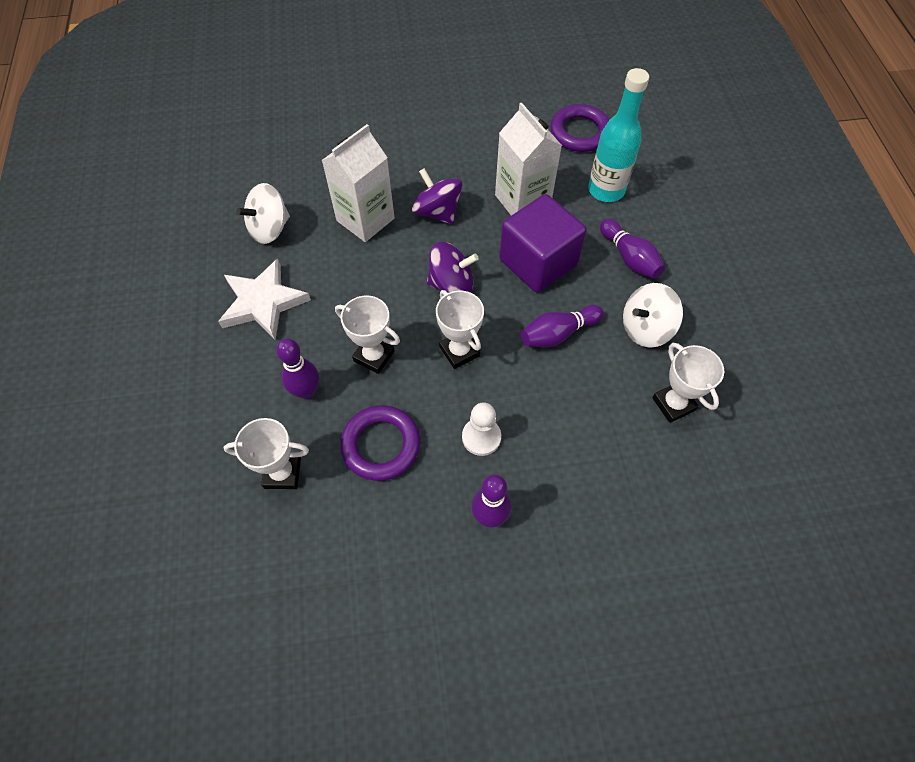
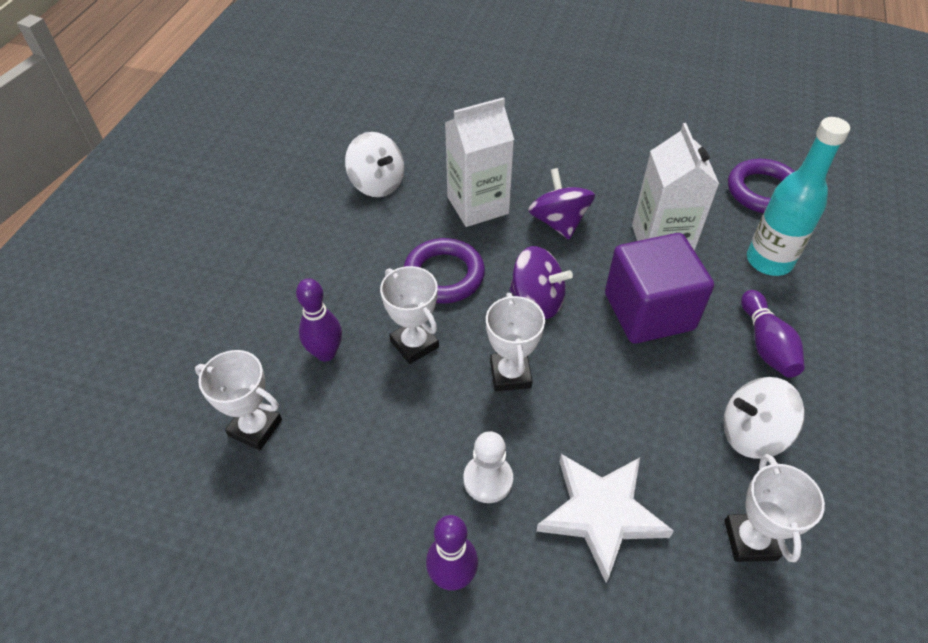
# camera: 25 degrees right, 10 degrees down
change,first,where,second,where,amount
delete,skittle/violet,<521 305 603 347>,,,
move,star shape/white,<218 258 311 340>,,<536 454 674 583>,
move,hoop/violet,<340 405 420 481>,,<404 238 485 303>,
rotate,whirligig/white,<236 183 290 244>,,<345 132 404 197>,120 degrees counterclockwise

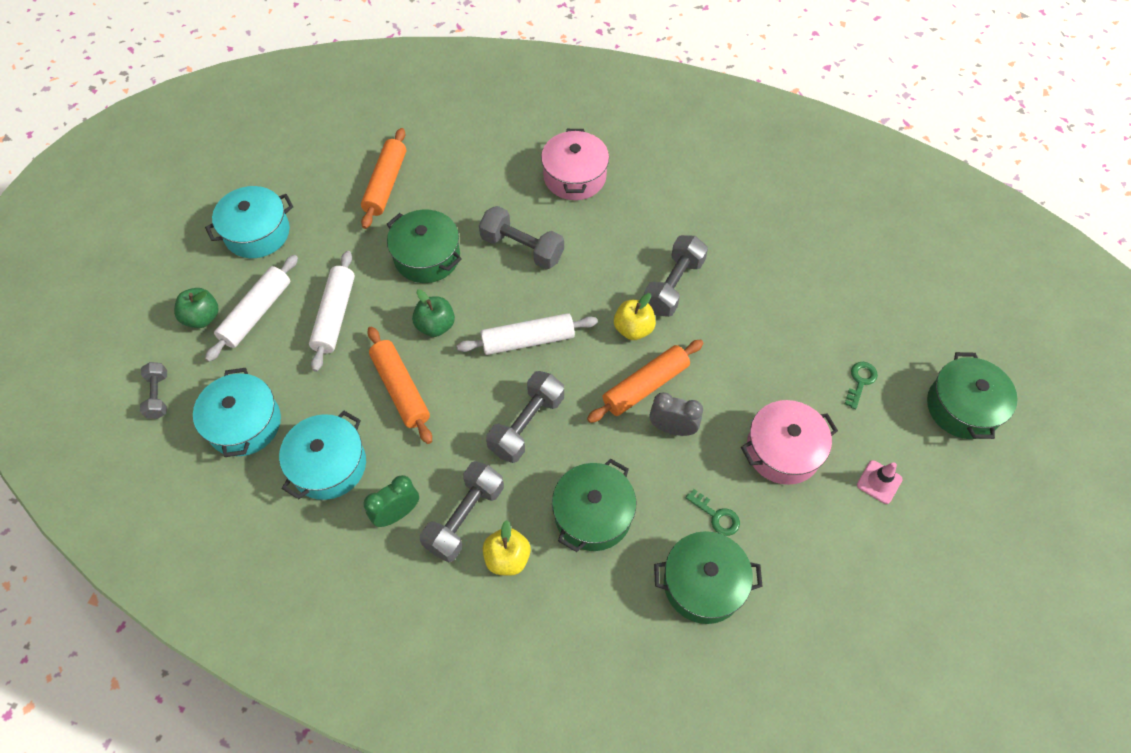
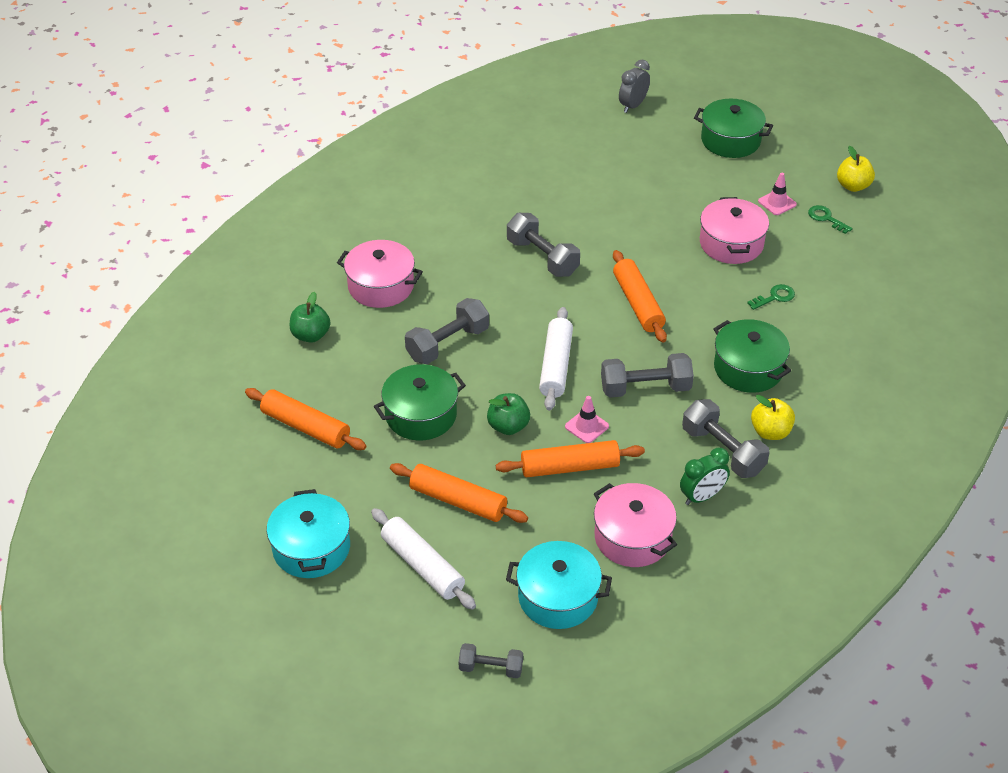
# camera: 70 degrees left, 15 degrees down
change,first,where,second,where,amount
delete,pot/emerald,<654 531 763 624>,,,
insert,,,road cone/rose-pink,<565 396 609 443>,
move,toy apple/emerald,<174 288 219 328>,,<290 292 330 343>,
move,toy apple/golden,<614 293 656 340>,,<837 146 875 192>,
move,bedside clock/ash-grey,<649 392 703 436>,,<619 60 650 113>,
move,door key/emerald,<845 362 878 409>,,<808 205 852 234>,
recolor,pot/aqua,<279 411 366 500>,pot/rose-pink,<594 483 677 567>,
recolor,rolling pin/white,<309 251 355 372>,rolling pin/orange,<390 463 528 523>,
rotate,bedside clock/emerald,<364 475 419 527>,,<680 447 730 505>,105 degrees counterclockwise
rotate,hand weight/ash-grey,<486 371 564 463>,,<601 353 694 398>,60 degrees counterclockwise

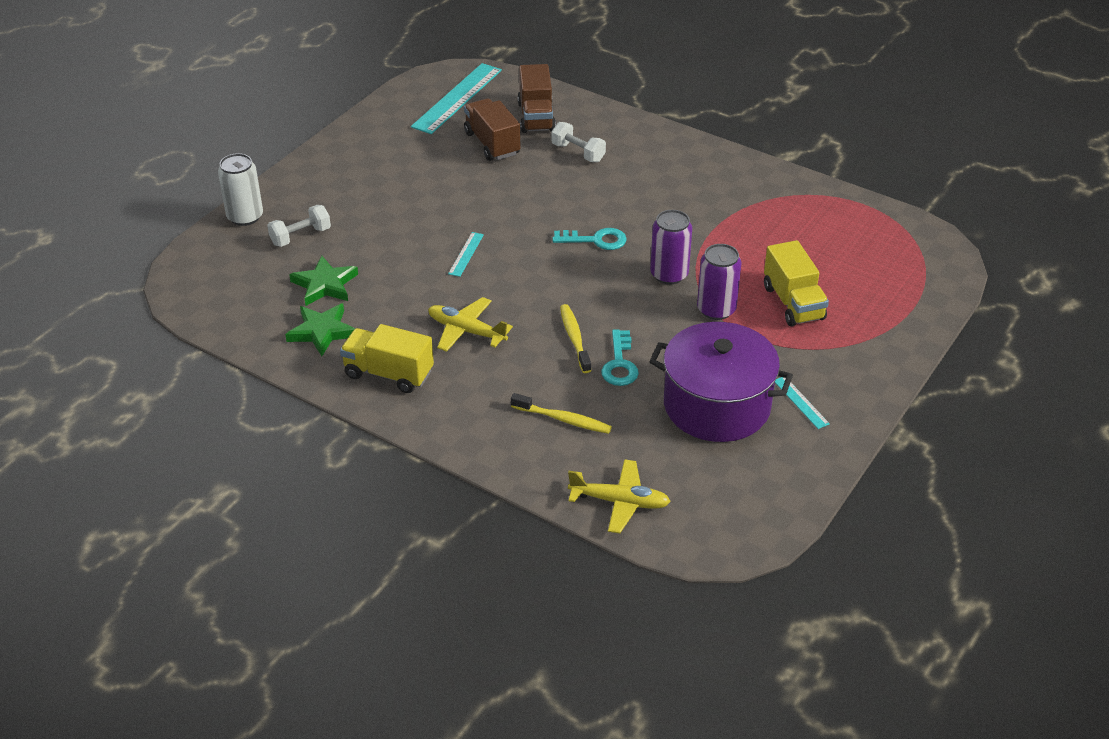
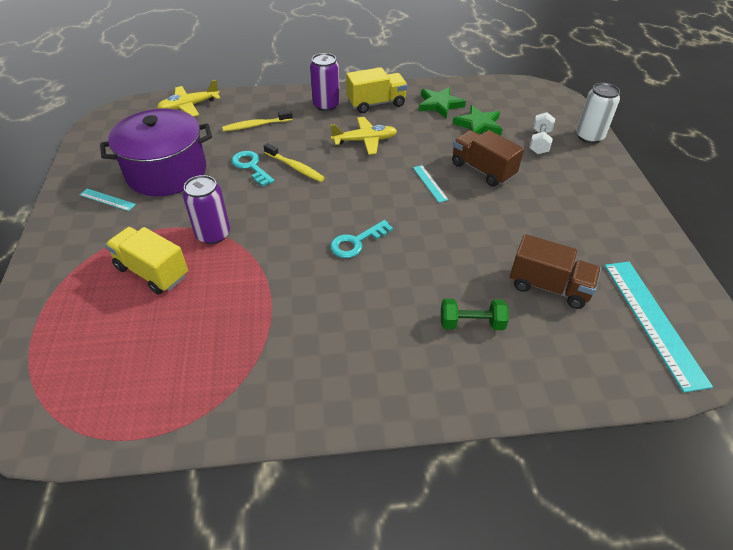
# camera: 140 degrees right, 5 degrees up
change,first,where,second,where,amount
move,lorry/russet,<517 64 556 133>,,<452 130 524 187>,
move,soda can/violet,<650 210 692 285>,,<310 53 340 111>,
recolor,hand weight/white,<551 122 606 162>,hand weight/emerald,<441 299 509 330>,

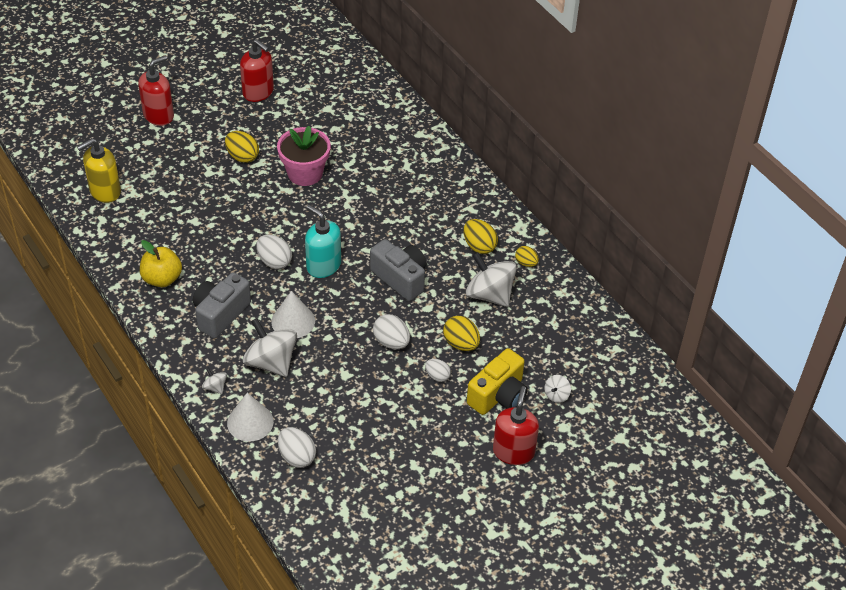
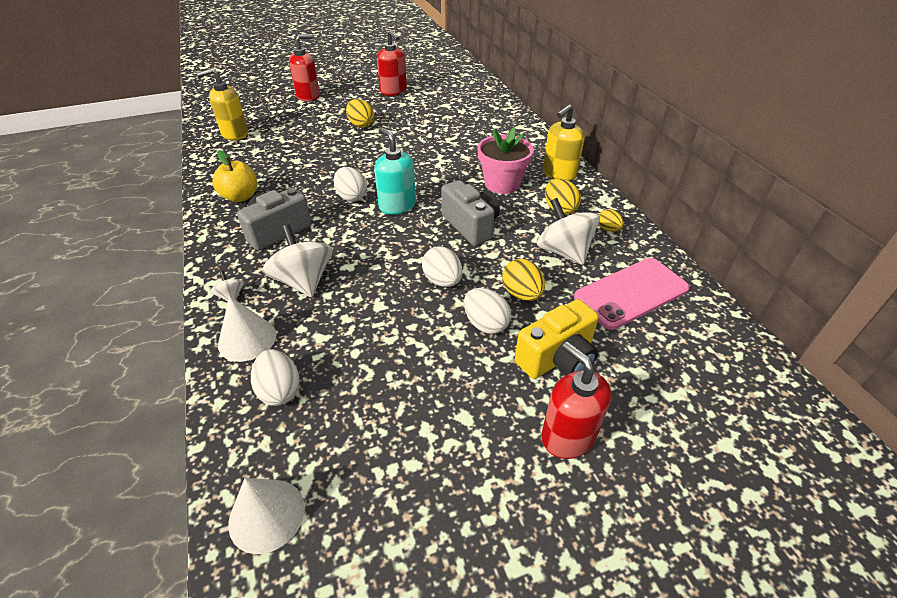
# camera: 15 degrees right, 5 degrees down
change,first,where,second,where,amount
delete,whirligig/white,<544 375 571 403>,,,
insert,,,soap dispenser/golden,<543 104 584 181>,
insert,,,mobile phone/rose-pink,<574 258 690 330>,
move,cone/white,<271 291 315 338>,,<228 478 305 554>,
move,potted plant/rose-pink,<277 126 331 186>,,<477 127 534 194>,
rotate,soap dispenser/red,<493 386 539 465>,,<541 342 611 459>,60 degrees counterclockwise
resize,toy egg/white,<425 359 451 382>,,<464 288 511 334>,x1.56

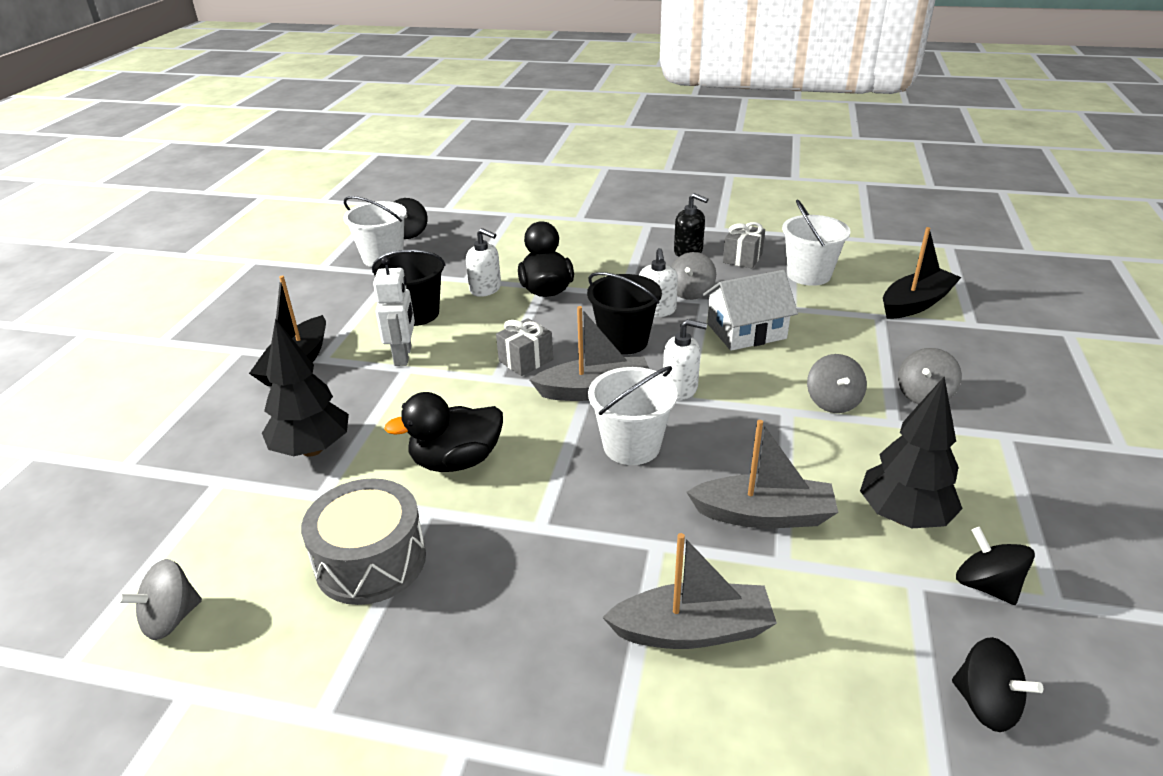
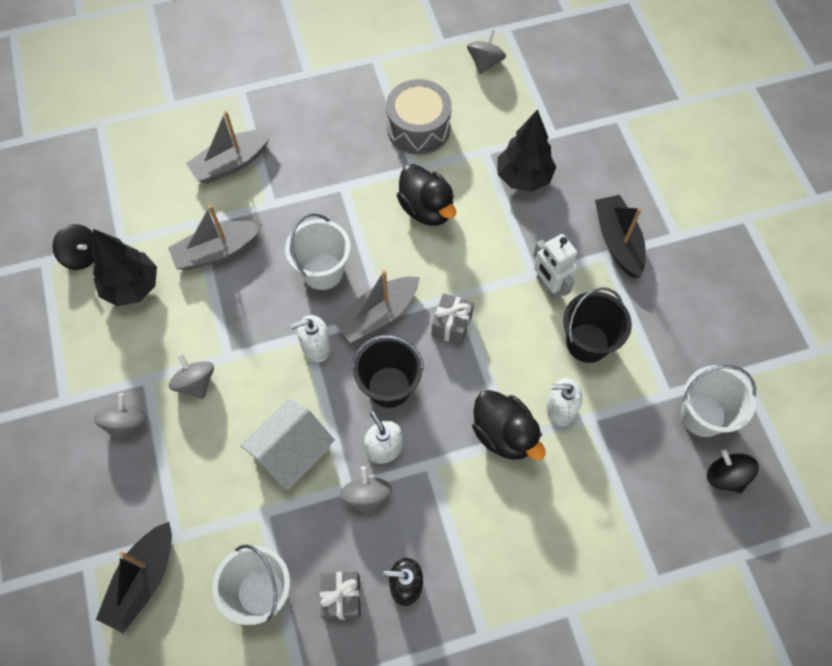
# camera: 150 degrees right, 30 degrees up
change,first,where,second,where,amount
delete,whirligig/black,<952 637 1043 732>,,,
rotate,duck/black,<384 392 503 472>,,<397 164 456 226>,105 degrees clockwise

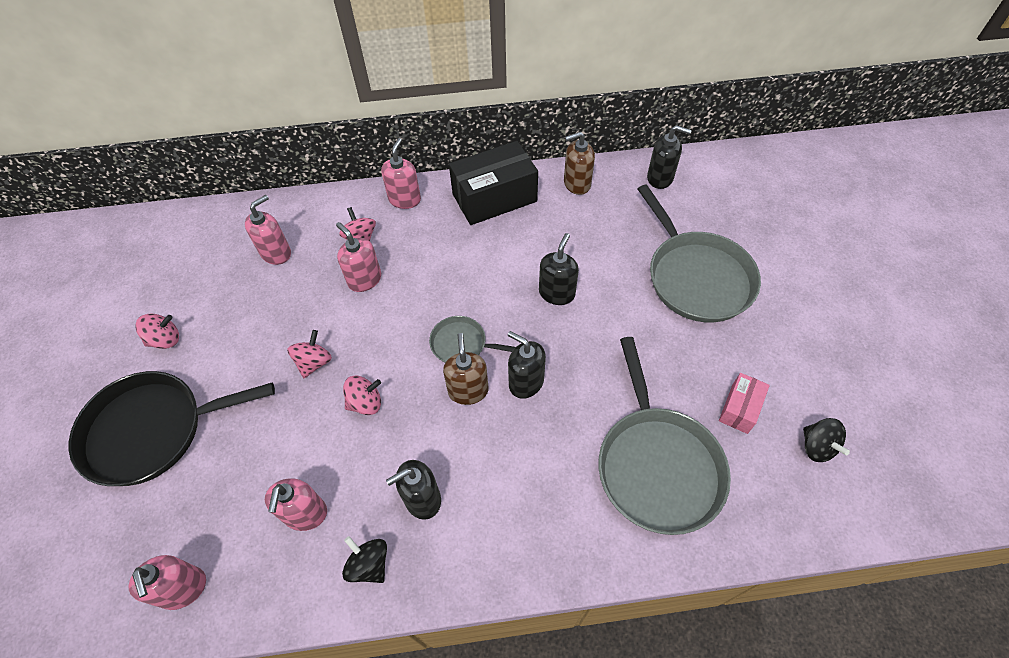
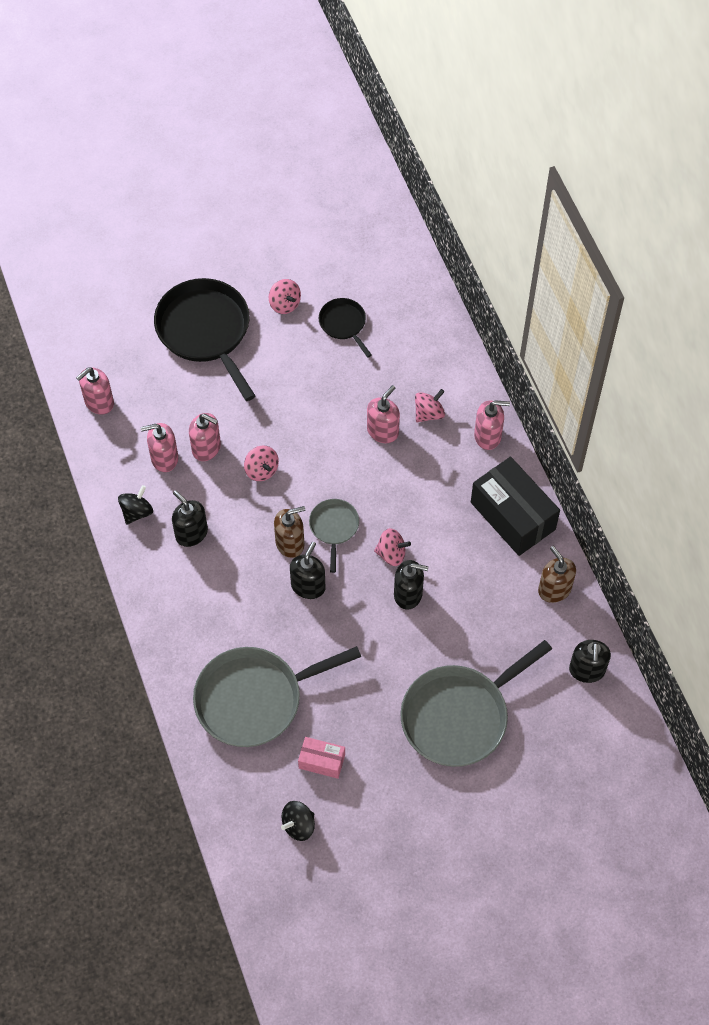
# camera: 75 degrees right, 5 degrees up
change,first,where,second,where,amount
insert,,,skillet/black,<319 298 372 358>,
move,soap dispenser/rose-pink,<245 195 291 265>,,<189 413 221 461>,
move,whirligig/rose-pink,<287 330 332 378>,,<374 528 411 566>,

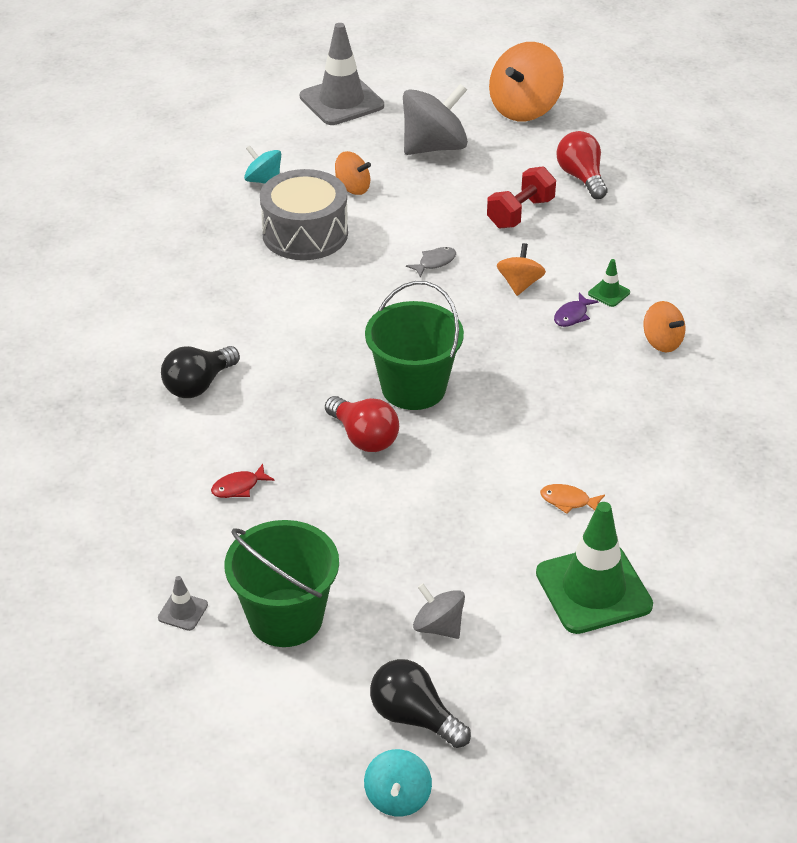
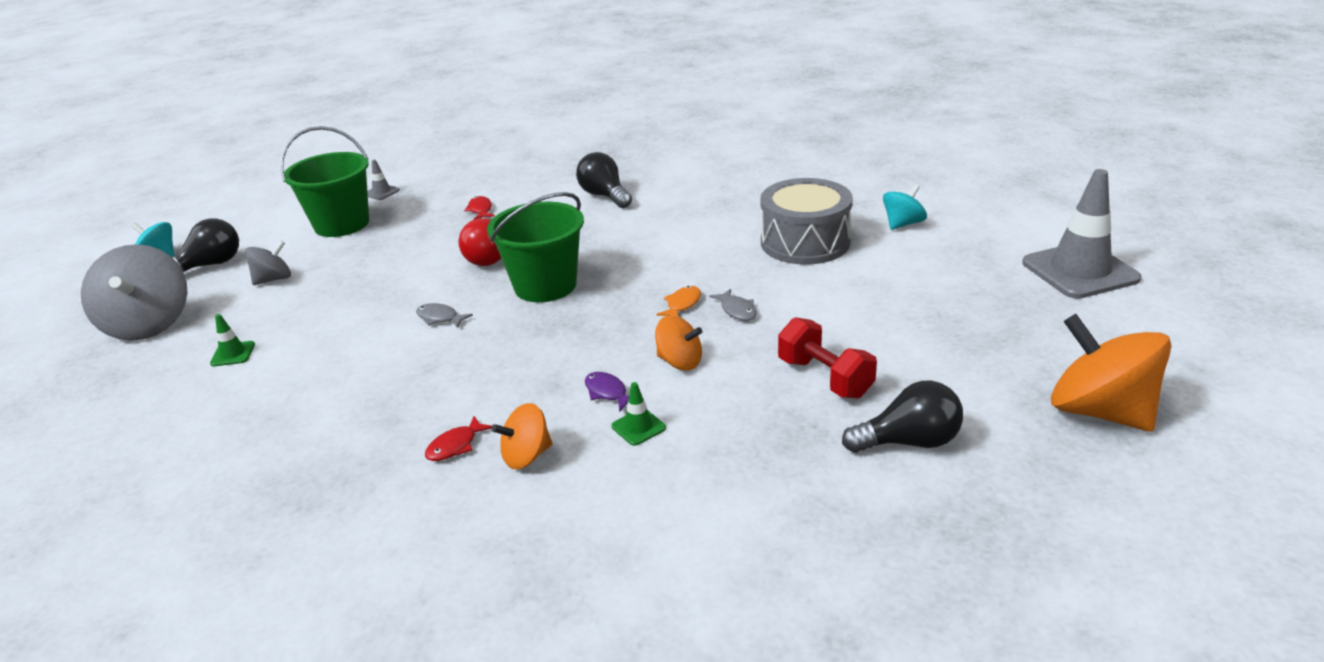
# camera: 105 degrees right, 10 degrees down
change,first,where,second,where,amount
delete,whirligig/orange,<335 151 371 195>,,,
insert,,,toy fish/ash-grey,<416 303 473 328>,
insert,,,toy fish/red,<425 416 492 461>,
move,whirligig/ash-grey,<403 83 468 155>,,<81 244 187 341>,
move,toy fish/orange,<540 484 605 514>,,<656 286 701 317>,
recolor,light bulb/red,<556 131 607 199>,light bulb/black,<842 381 963 453>,
resize,road cone/emerald,<536 502 653 634>,,<210 314 255 366>,x0.42

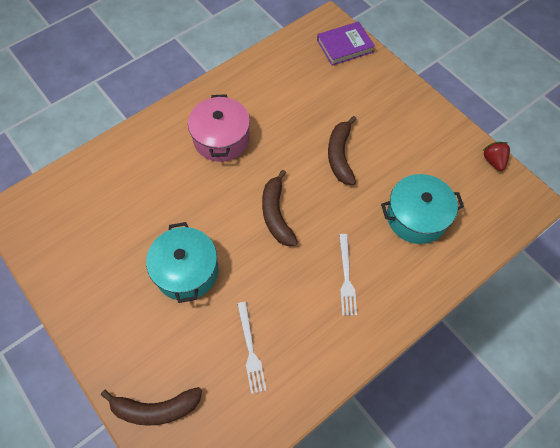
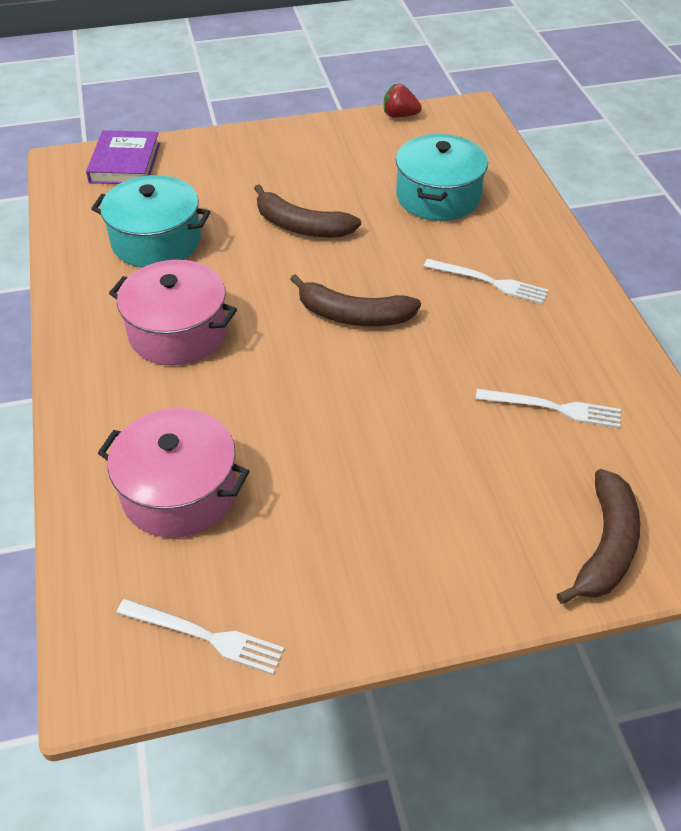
# camera: 65 degrees left, 15 degrees down
change,first,where,second,where,amount
insert,,,pot/rose-pink,<98 408 249 538>,
insert,,,dinner fork/white,<117 599 285 675>,
move,pot/aqua,<146 222 218 303>,,<91 175 210 268>,

